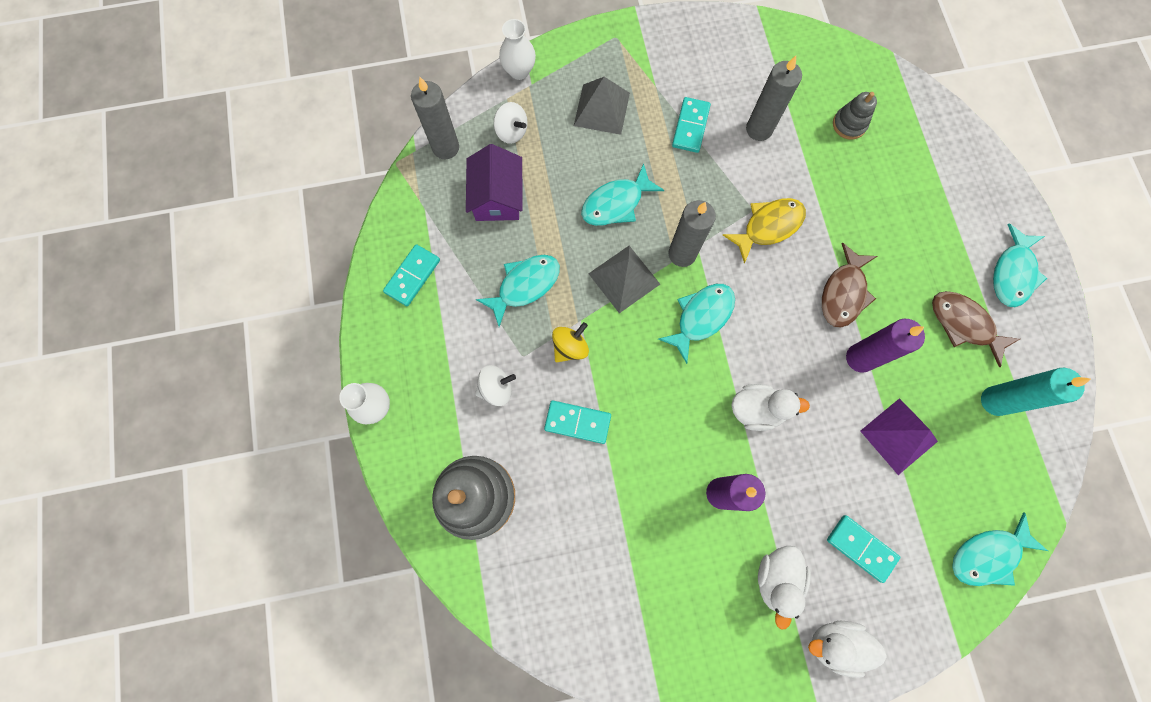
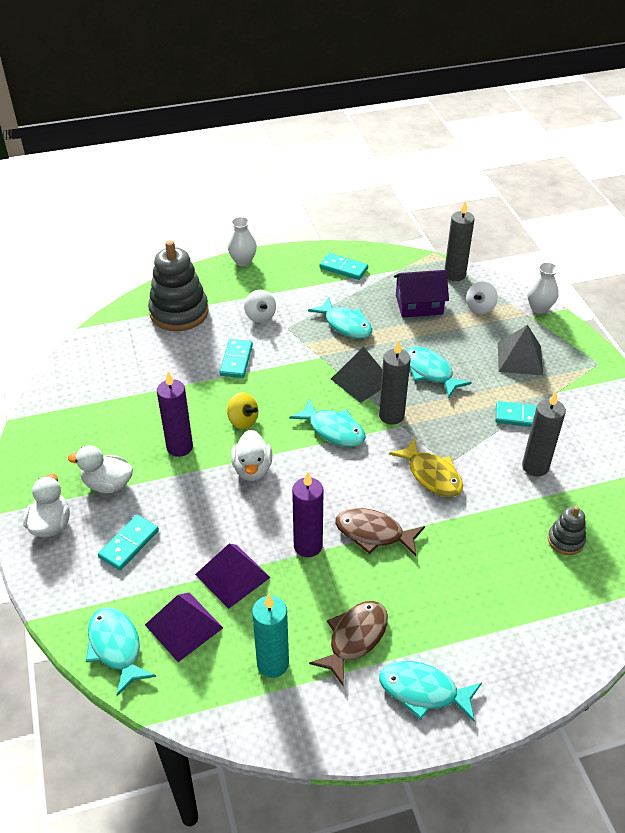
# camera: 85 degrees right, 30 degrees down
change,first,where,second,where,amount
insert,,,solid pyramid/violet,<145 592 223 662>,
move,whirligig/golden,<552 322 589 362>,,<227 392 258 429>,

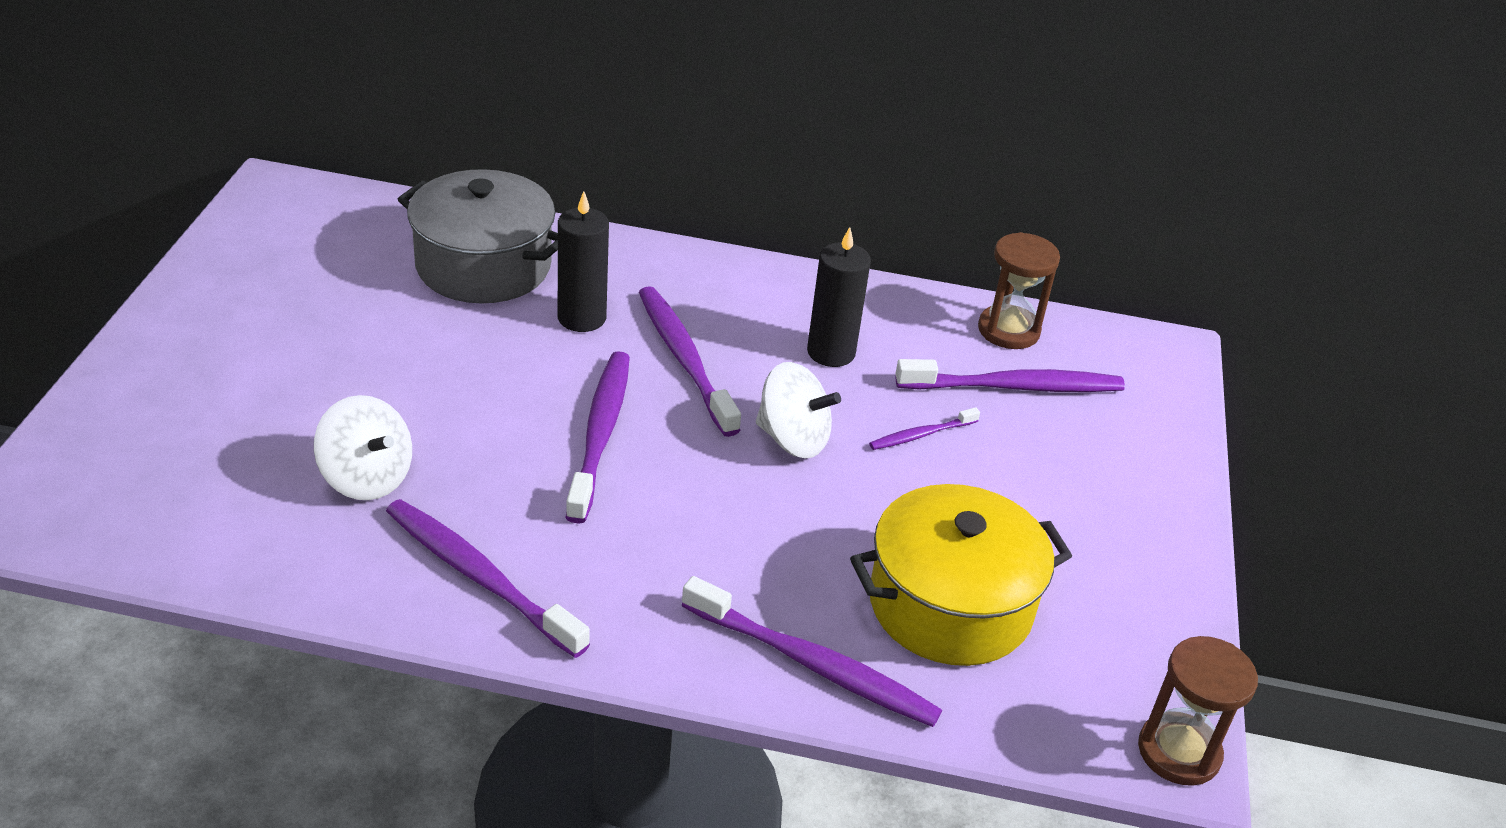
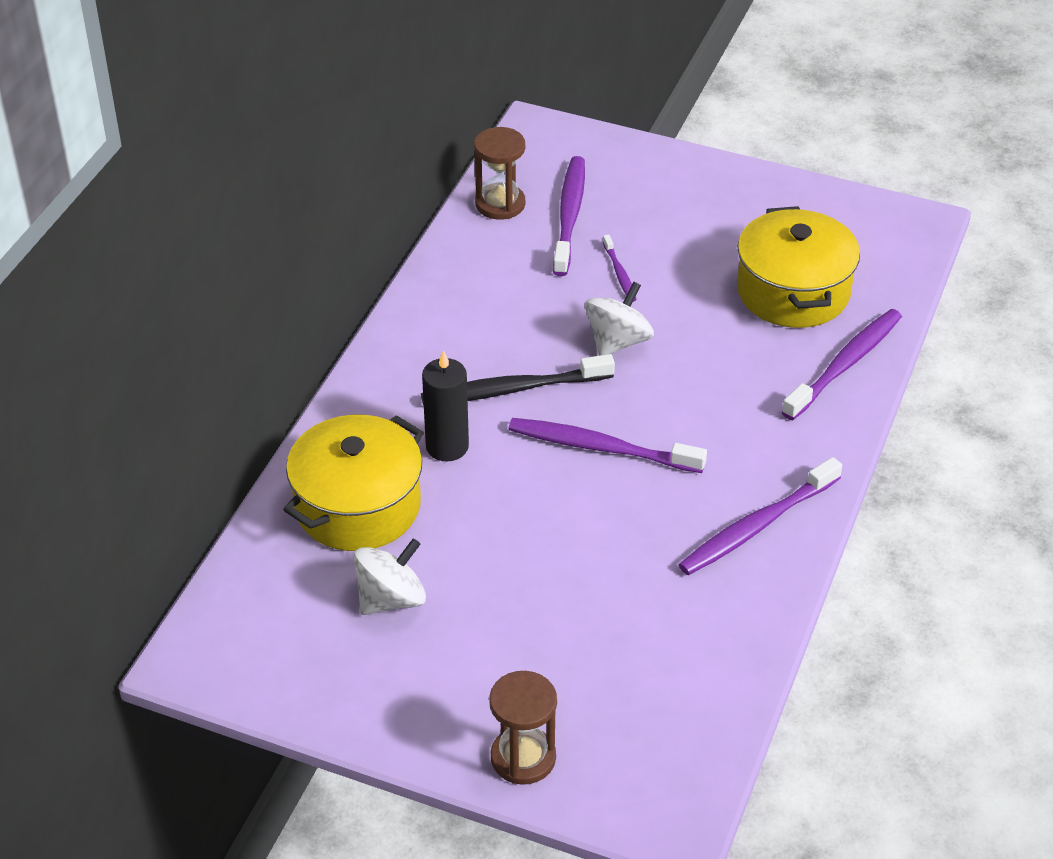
# camera: 75 degrees left, 5 degrees up
change,first,where,second,where,amount
delete,wax candle/black,<807 227 871 367>,,,
move,whirligig/white,<314 395 412 500>,,<354 539 426 615>,
move,hourglass/russet,<1138 636 1258 786>,,<489 671 557 785>,
recolor,pot/ash-grey,<398 169 558 303>,pot/golden,<283 415 424 551>,
recolor,toothbrush/violet,<639 286 741 437>,toothbrush/black,<421 354 615 406>,

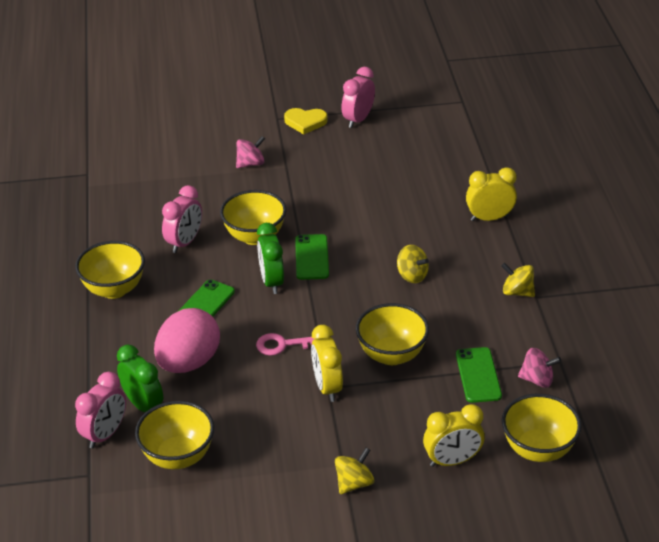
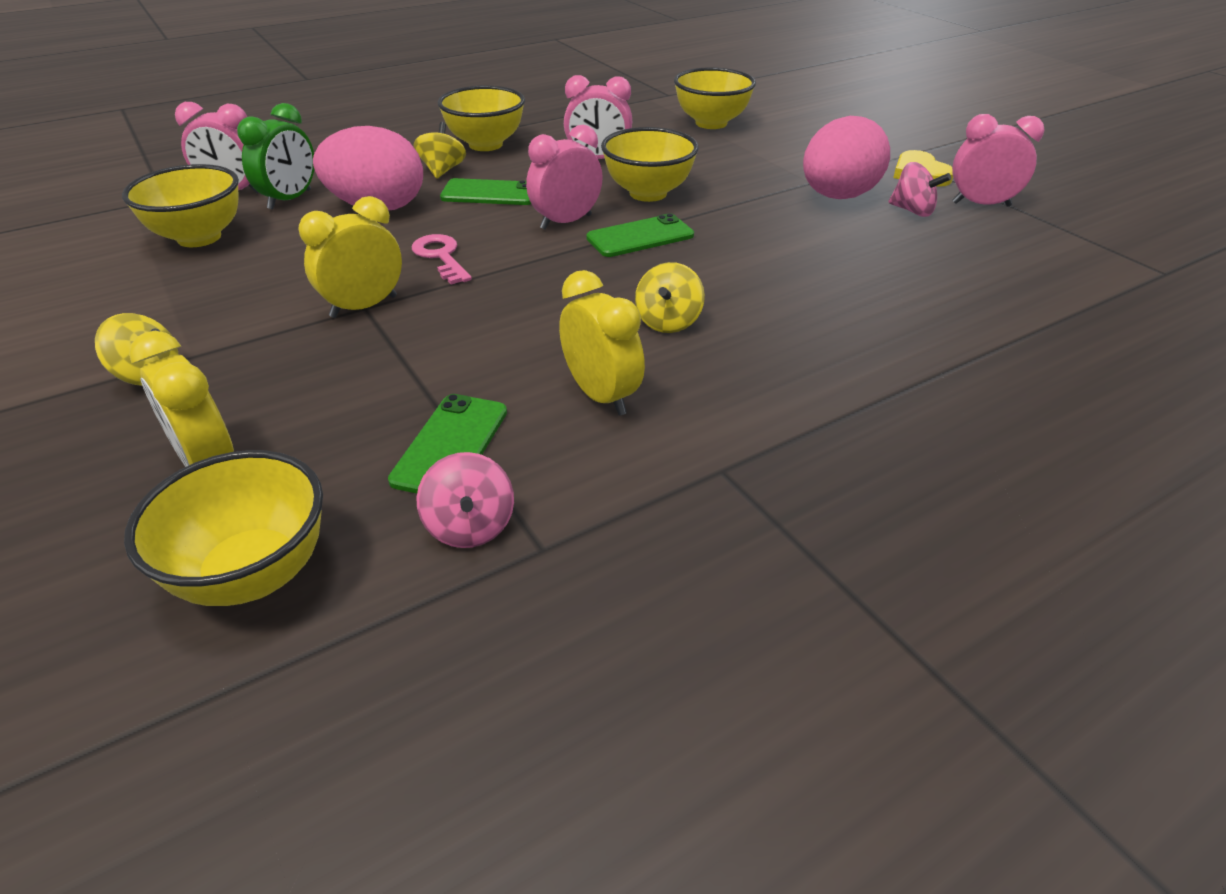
# camera: 65 degrees right, 0 degrees up
change,first,where,second,where,amount
insert,,,toy egg/rose-pink,<803 116 890 199>,
move,whirligig/rose-pink,<236 136 265 168>,,<888 162 951 217>,
move,bowl/golden,<356 303 429 365>,,<674 67 756 129>,
move,bedside clock/golden,<466 167 517 221>,,<559 270 645 416>,
move,whirligig/golden,<501 263 535 297>,,<413 122 466 179>,
recolor,bedside clock/emerald,<257 223 284 294>,bedside clock/rose-pink,<526 125 603 230>,
rotate,mobile phone/emerald,<456 347 502 403>,,<388 394 507 493>,45 degrees counterclockwise

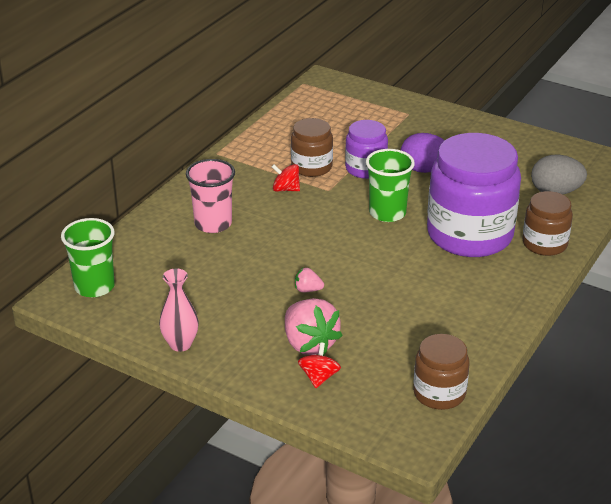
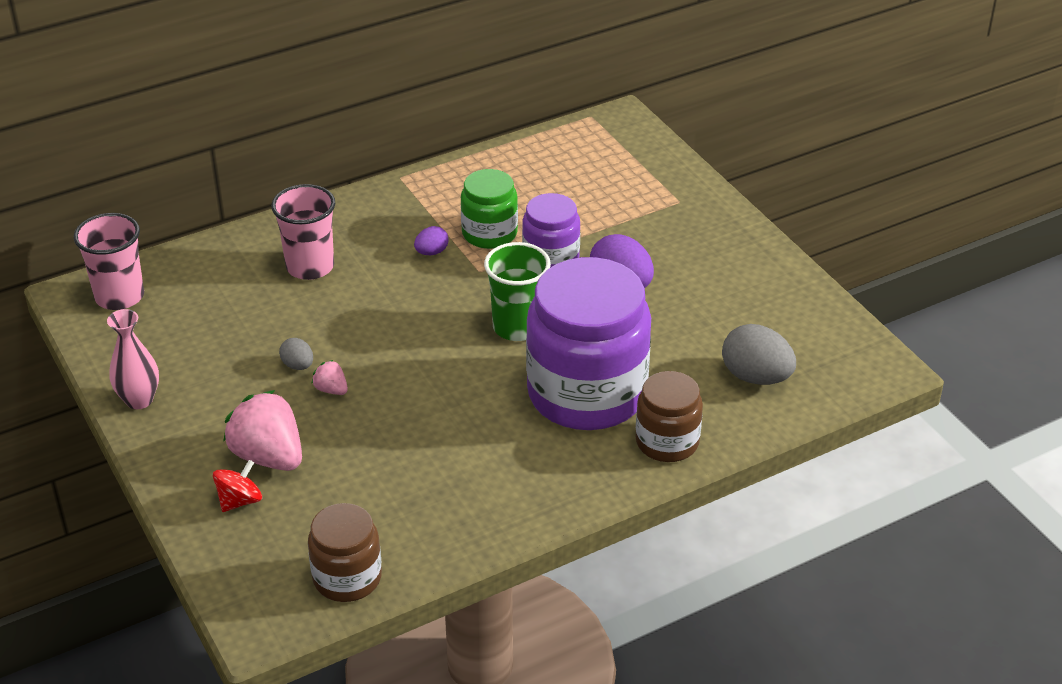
# camera: 30 degrees right, 5 degrees up
change,first,where,second,where,amount
insert,,,toy egg/ash-grey,<279 338 313 370>,
replace,whirligig/red,<272 164 300 192>,toy egg/violet,<414 226 449 255>,
recolor,tumbler/emerald,<61 218 115 297>,tumbler/rose-pink,<74 213 144 310>,
recolor,preserve jar/russet,<291 118 333 177>,preserve jar/emerald,<461 169 518 249>,
rotate,berry/rose-pink,<285 298 343 356>,,<223 390 302 471>,135 degrees clockwise

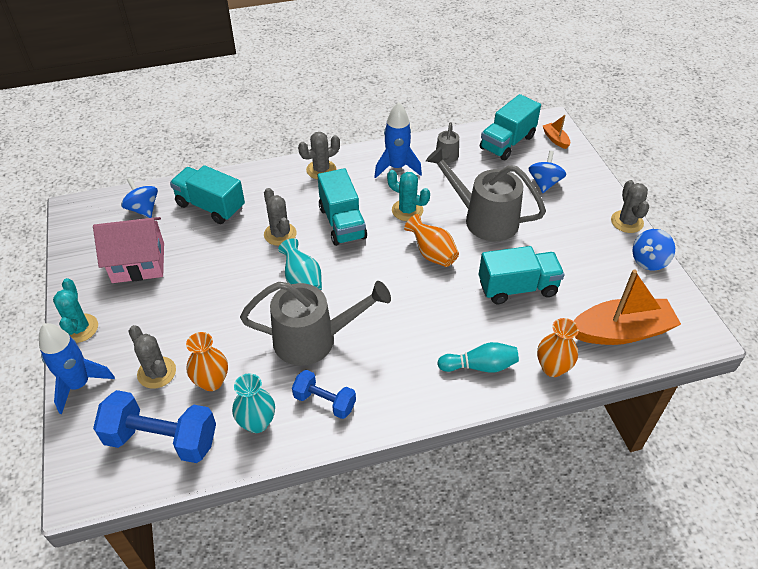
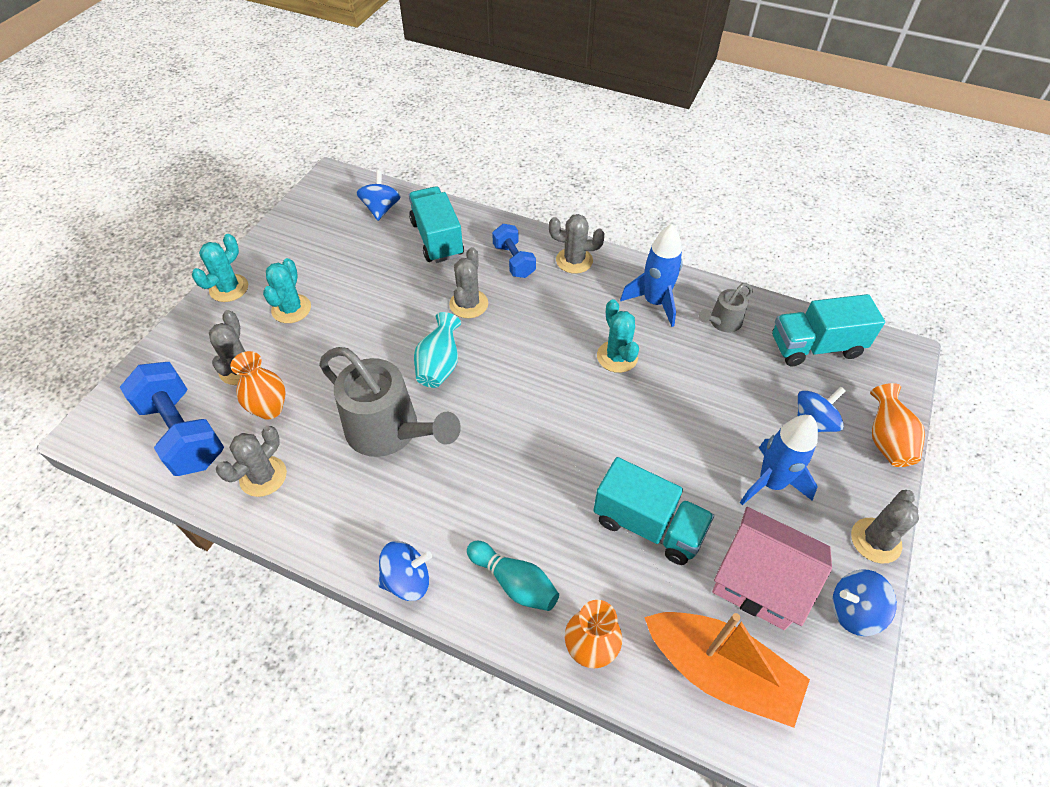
# camera: 40 degrees right, 5 degrees up
change,first,where,second,where,amount
delete,lorry/aqua,<317 168 367 246>,,,
delete,watering can/ash-grey,<426 147 546 241>,,,
delete,boat/orange,<543 115 570 149>,,,
insert,,,saguaro cactus/aqua,<263 258 311 323>,
insert,,,whirligig/royal blue,<379 541 432 601>,
move,spaceship/royal blue,<39 323 115 414>,,<740 415 818 505>,
move,toy house/rose-pink,<93 217 164 283>,,<712 507 832 630>,
move,hand weight/royal blue,<292 370 356 419>,,<492 224 536 278>,
move,tall vase/orange,<404 214 459 267>,,<870 383 925 467>,
replace,tall vase/aqua,<232 373 275 433>,saguaro cactus/ash-grey,<216 426 287 497>,

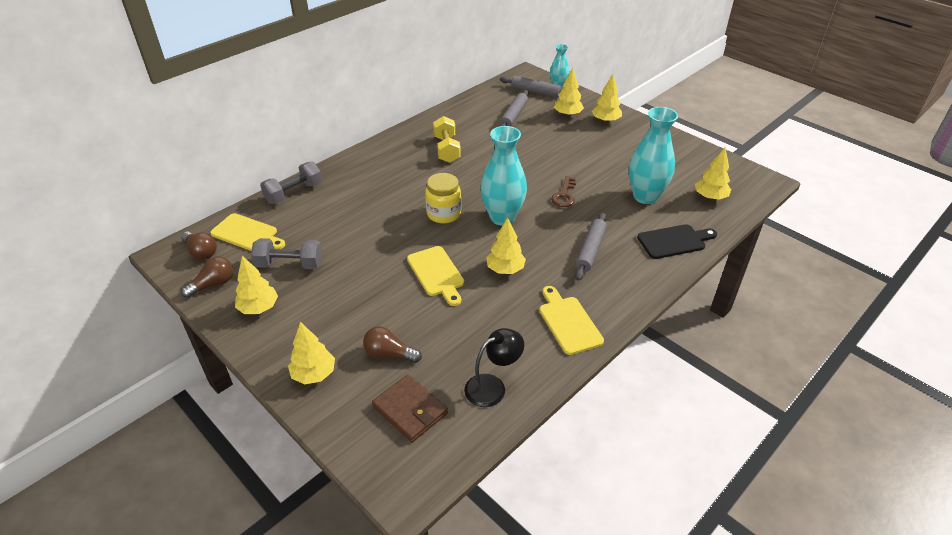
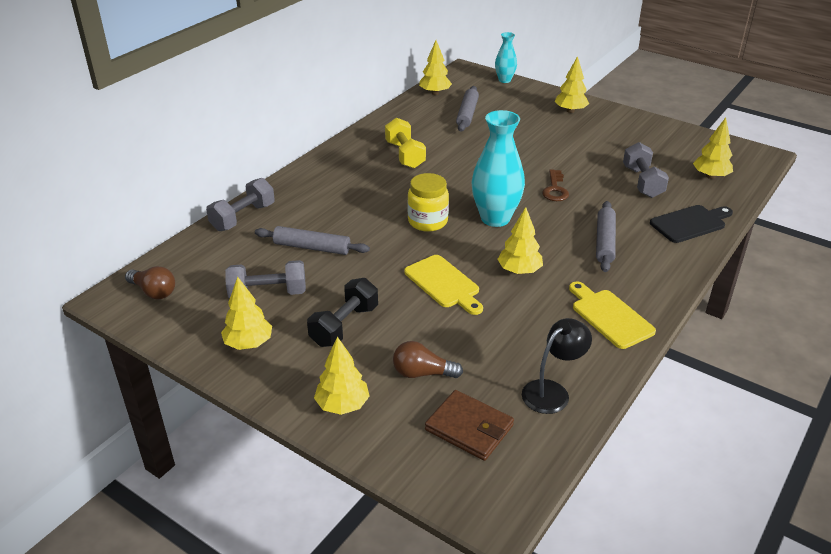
# camera: 10 degrees left, 5 degrees down
change,first,where,second,where,amount
delete,light bulb/russet,<181 257 233 298>,,,
delete,bread board/golden,<210 213 285 251>,,,
insert,,,hand weight/black,<307 278 378 347>,
move,rolling pin/ash-grey,<500 76 562 98>,,<255 226 370 255>,
move,fir tree/golden,<554 68 584 117>,,<419 40 452 95>,
replace,tall vase/aqua,<629 107 678 204>,hand weight/ash-grey,<623 142 669 198>,

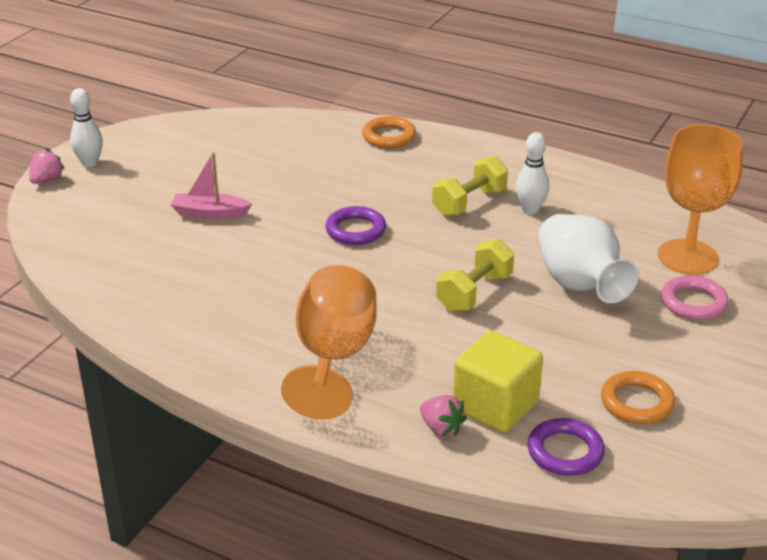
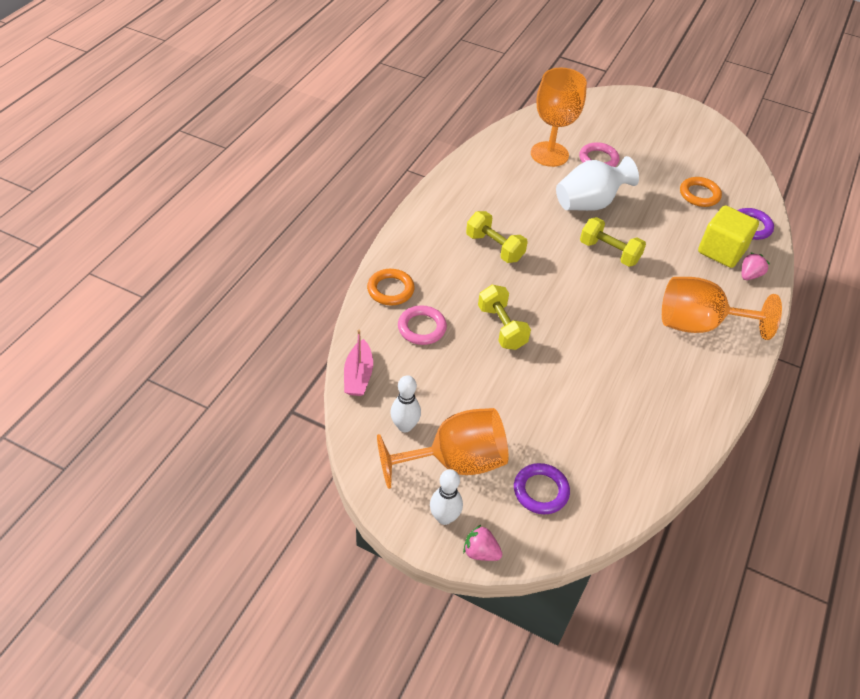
# camera: 95 degrees left, 15 degrees up
change,first,where,second,where,amount
insert,,,wine glass/orange,<377 408 508 489>,
insert,,,hoop/rose-pink,<398 305 447 345>,
insert,,,hand weight/golden,<478 285 531 350>,
move,boat/rose-pink,<171 152 252 220>,,<344 330 373 396>,
move,hoop/violet,<325 206 386 245>,,<514 463 570 514>,
move,skittle/white,<516 132 549 214>,,<390 375 421 432>,

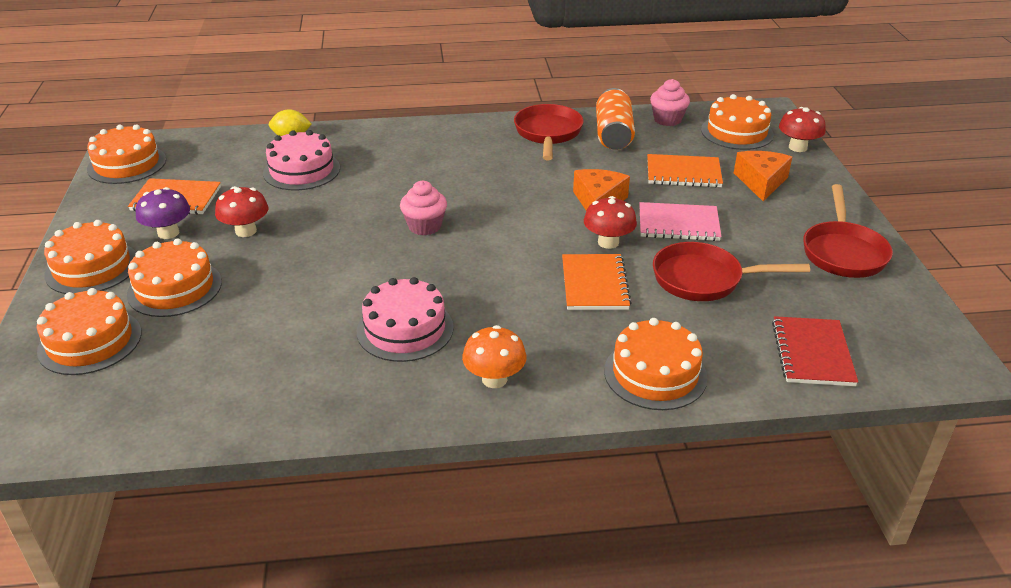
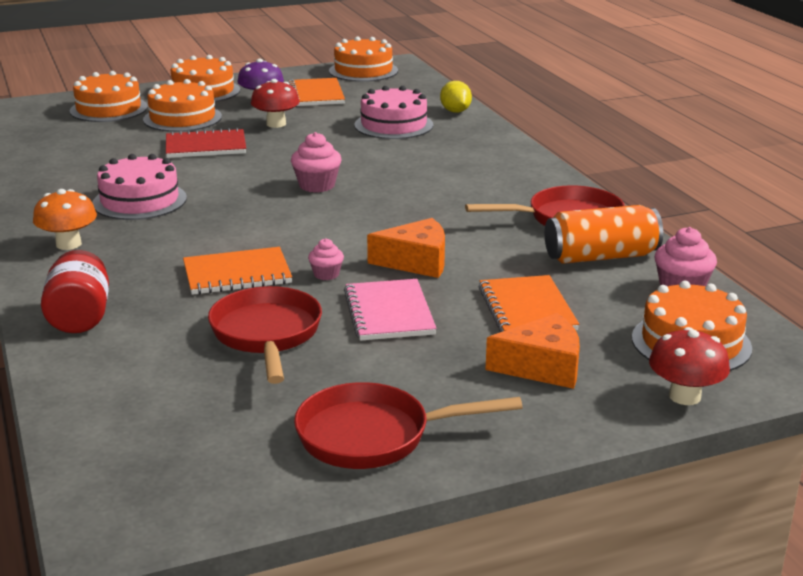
# camera: 75 degrees right, 10 degrees down
change,first,where,second,where,amount
move,exercise book/red,<772 316 858 386>,,<166 128 246 158>,
replace,fungus/red,<584 196 637 249>,cupcake/rose-pink,<308 238 344 280>,
replace,gateau/orange,<604 318 707 410>,preserve jar/red,<41 250 109 333>,

